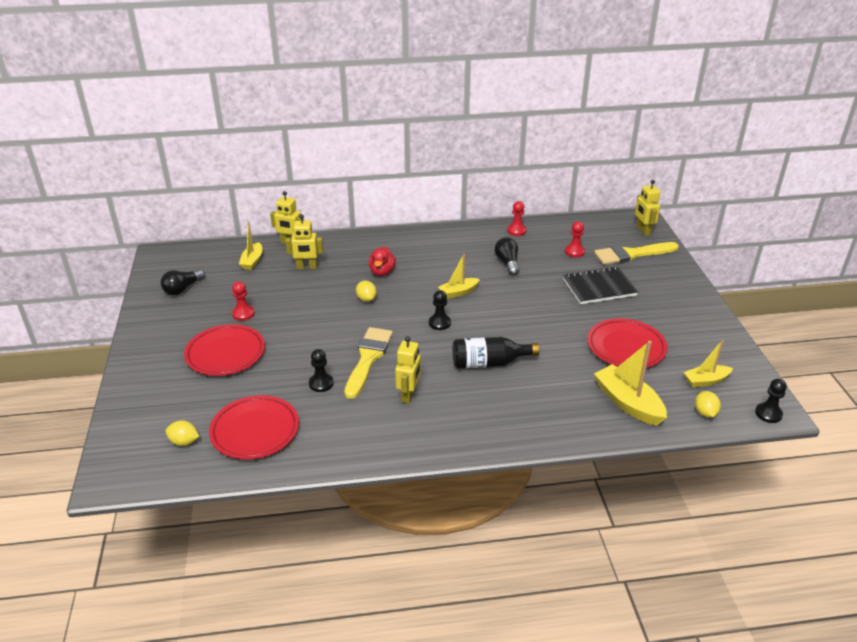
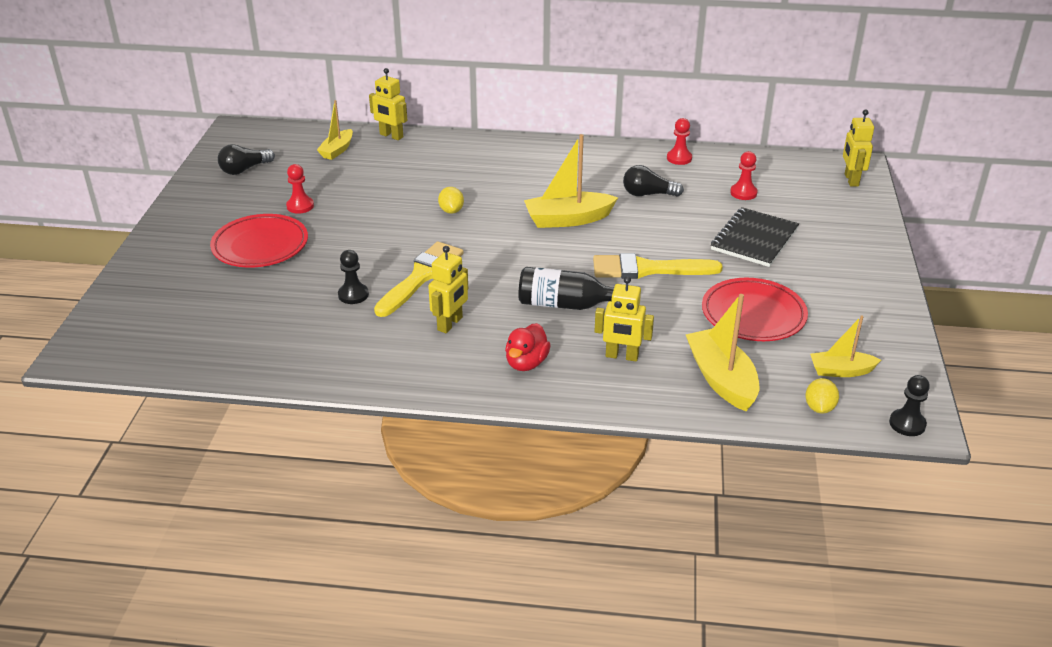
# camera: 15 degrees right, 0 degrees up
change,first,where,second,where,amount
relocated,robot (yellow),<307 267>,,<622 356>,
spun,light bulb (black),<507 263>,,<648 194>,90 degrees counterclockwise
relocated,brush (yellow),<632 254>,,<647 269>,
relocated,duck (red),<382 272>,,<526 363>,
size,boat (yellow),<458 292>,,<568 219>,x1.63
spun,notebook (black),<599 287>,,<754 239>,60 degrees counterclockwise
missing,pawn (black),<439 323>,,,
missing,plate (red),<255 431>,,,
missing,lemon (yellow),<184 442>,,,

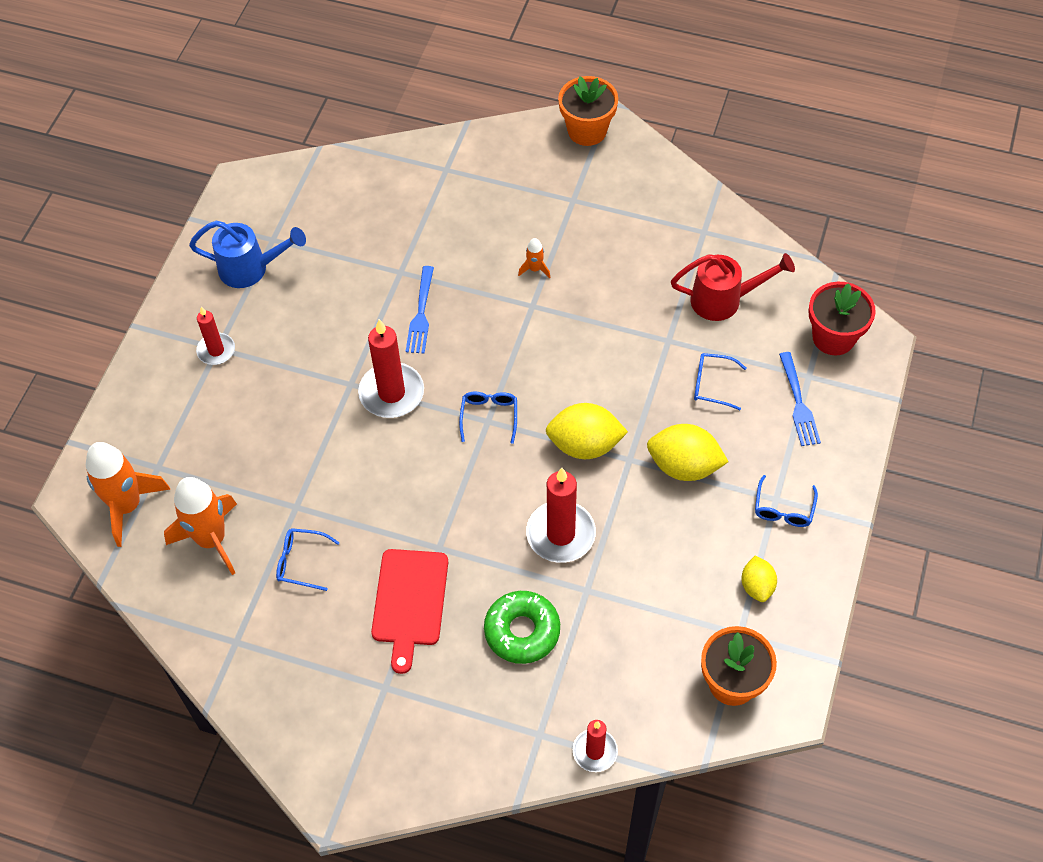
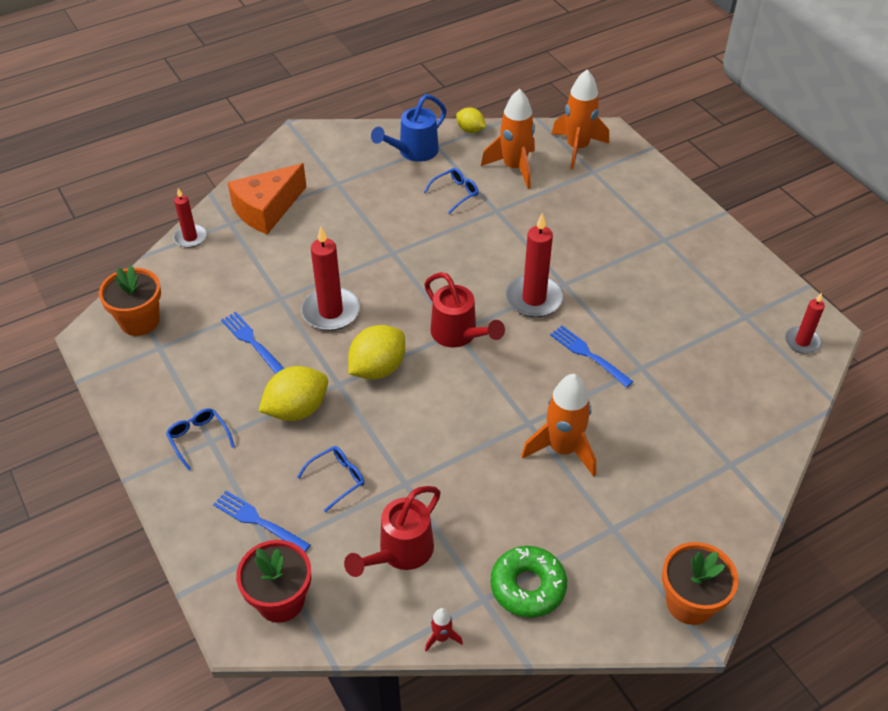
# camera: 130 degrees right, 10 degrees down
change,first,where,second,where,amount
relocated,watering can (blue),<250 269>,,<413 152>,
size,rocket (orange),<535 269>,,<562 449>,x2.25
relocated,candle (red),<216 350>,,<802 342>,
exchanged,glasses (blue),<489 416>,watering can (red),<458 335>,
missing,cutting board (red),<410 602>,,,
relocated,lemon (yellow),<757 586>,,<470 130>,
relocated,donut (green),<522 631>,,<528 587>,
appeared,,,cheese (orange),<267 209>,
appeared,,,fork (blue),<252 342>,
appeared,,,rocket (red),<441 637>,

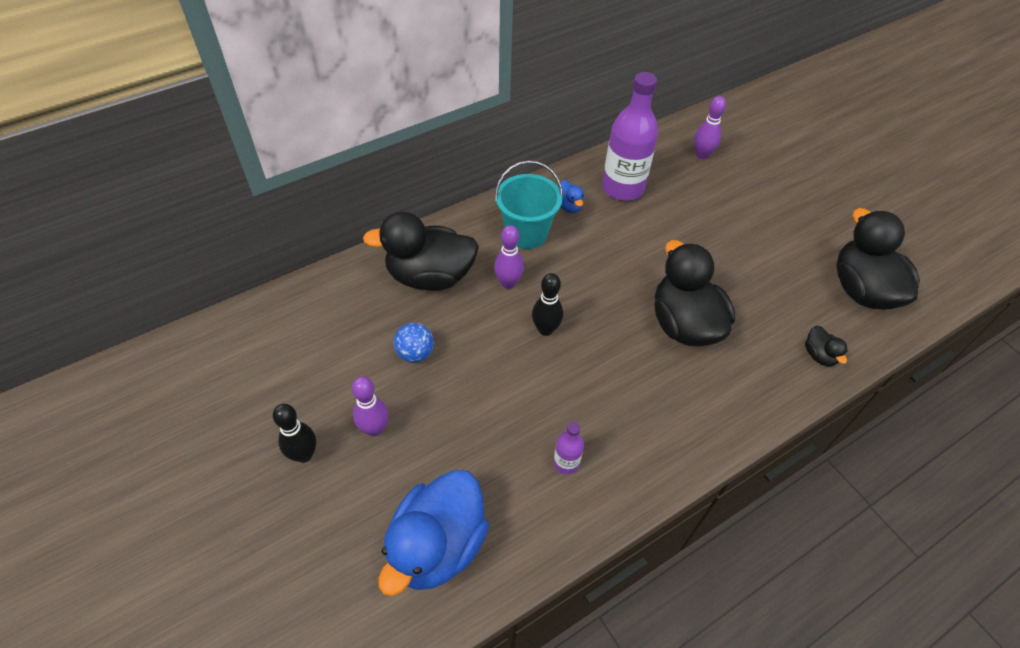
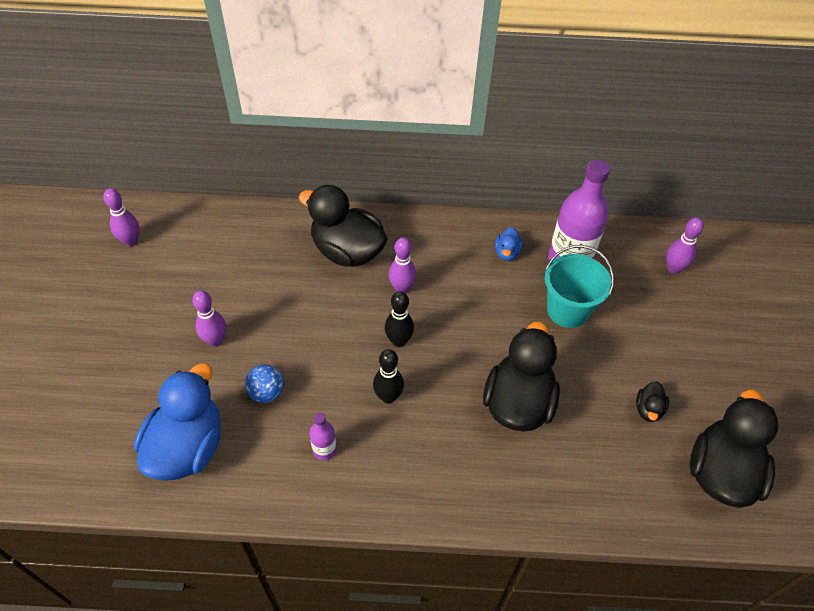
# camera: 35 degrees right, 0 degrees up
change,first,where,second,where,amount
relocated,bucket (turquoise),<526 233>,,<567 310>,
relocated,ball (blue),<415 353>,,<267 393>,
relocated,duck (black),<819 355>,,<648 409>,
relocated,bowling pin (black),<304 454>,,<388 397>,
spun,duck (blue),<437 546>,,<187 447>,135 degrees clockwise
appeared,,,bowling pin (purple),<131 241>,

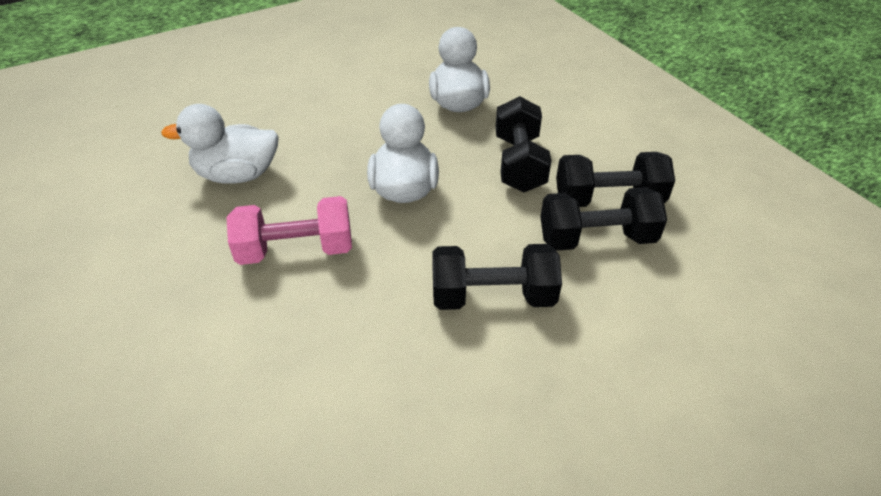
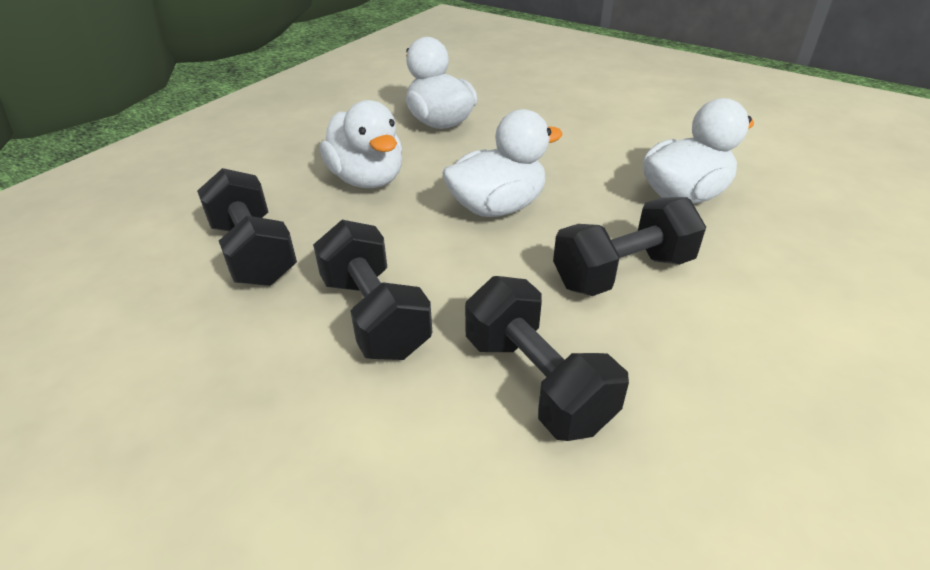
# camera: 65 degrees right, 5 degrees down
change,first,where,second,where,amount
relocated,dumbbell (black),<608 199>,,<254 252>,
exchanged,dumbbell (pink),<296 250>,duck (white),<367 179>,

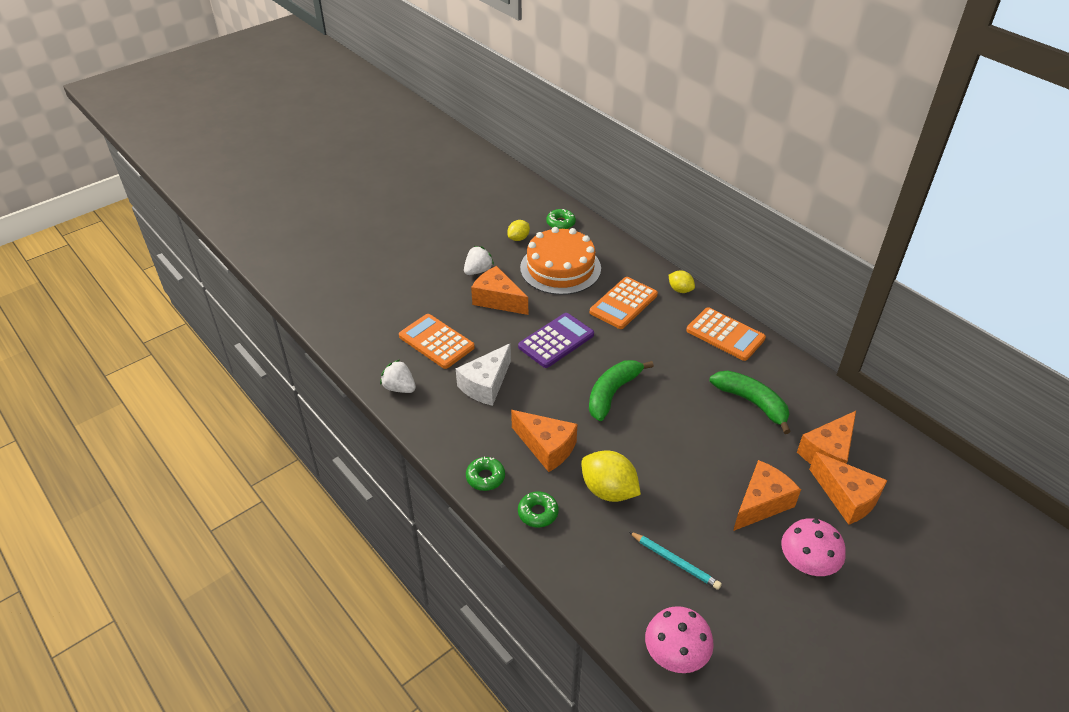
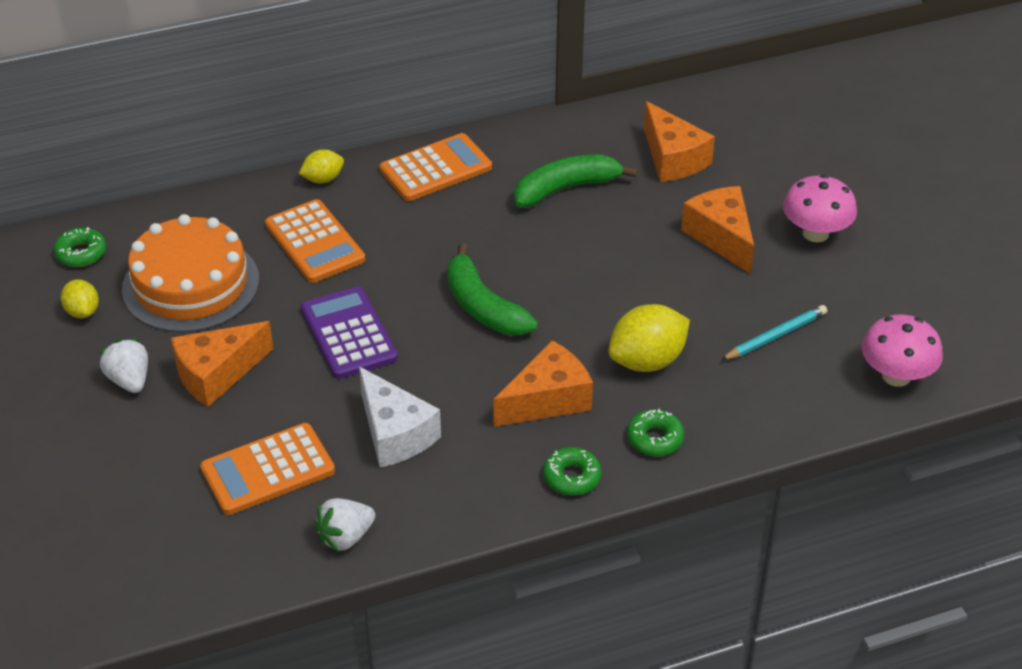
# camera: 70 degrees left, 0 degrees up
change,first,where,second,where,amount
missing,cheese (orange),<846 497>,,,

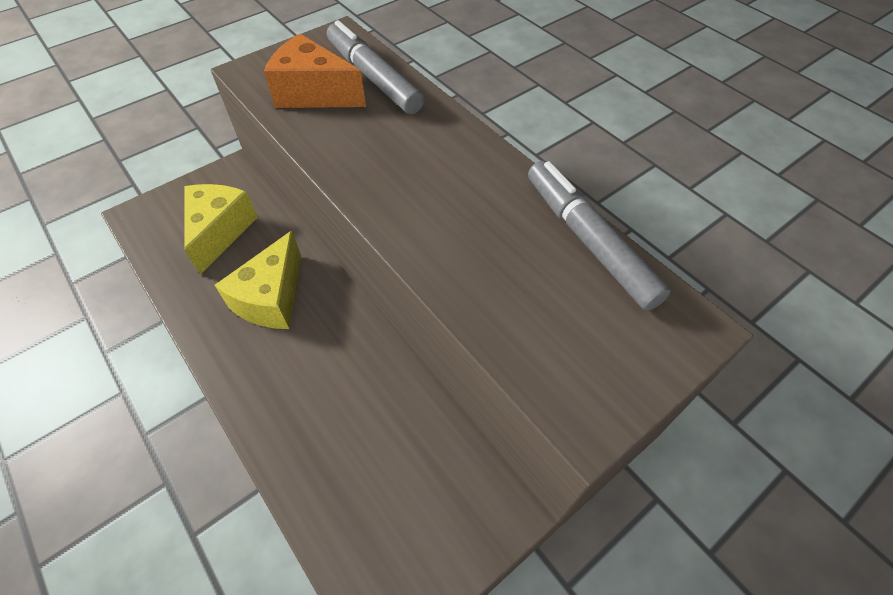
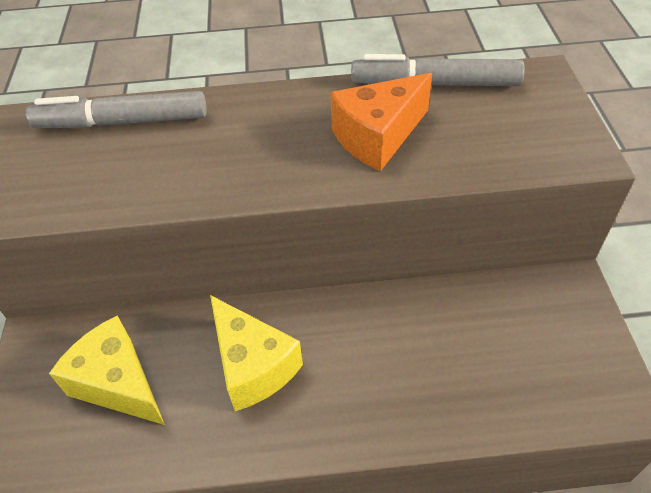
# camera: 55 degrees left, 5 degrees down
change,first,where,second,where,amount
relocated,cheese (orange),<314 94>,,<378 137>,

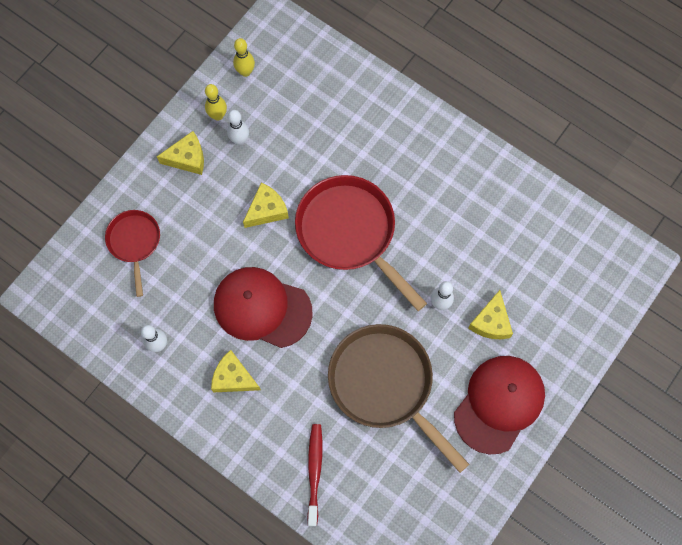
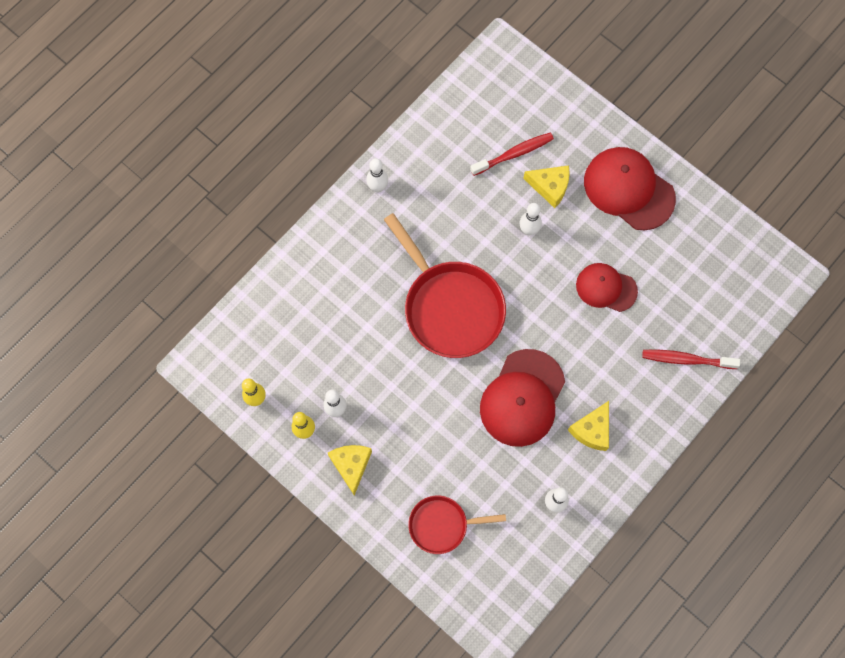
# camera: 85 degrees left, 0 degrees up
change,first,where,second,where,amount
spun,pan (red),<350 233>,,<450 307>,90 degrees counterclockwise
missing,cheese (yellow),<266 210>,,,
exchanged,pan (brown),<385 385>,cap (red),<606 288>,
appeared,,,toothbrush (red),<514 154>,
appeared,,,bowling pin (white),<378 187>,

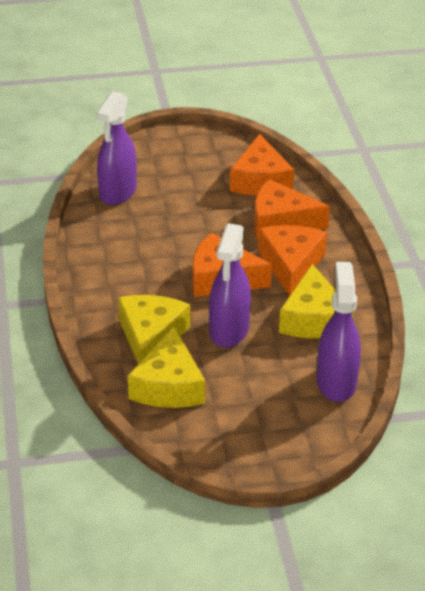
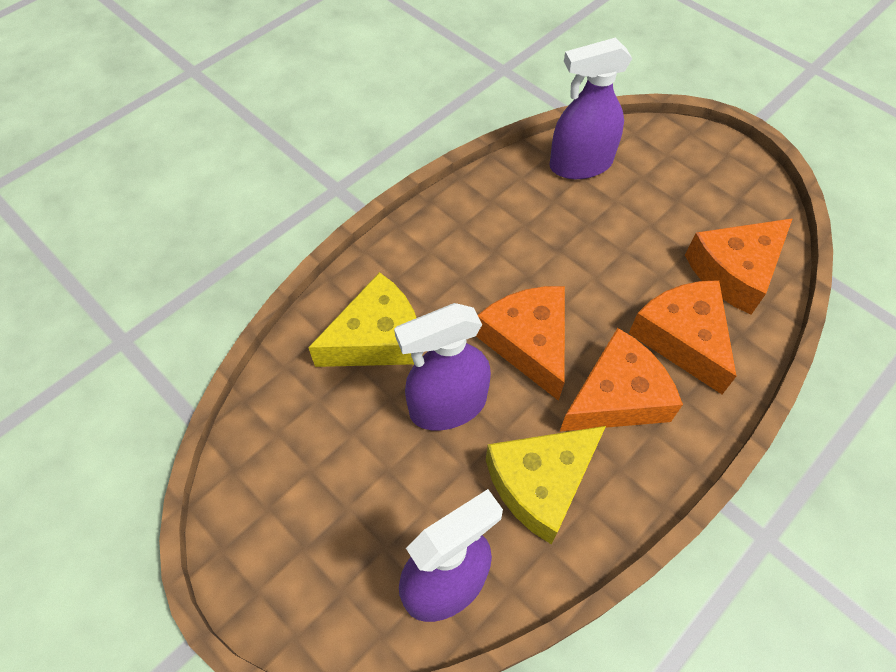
# camera: 55 degrees right, 20 degrees up
change,first,where,second,where,amount
missing,cheese (yellow),<168 386>,,,

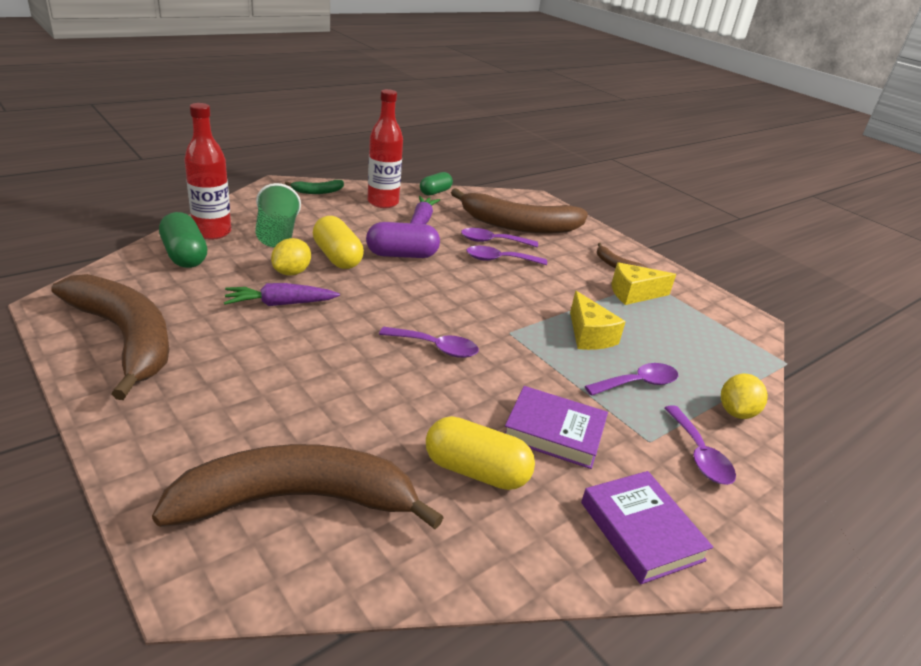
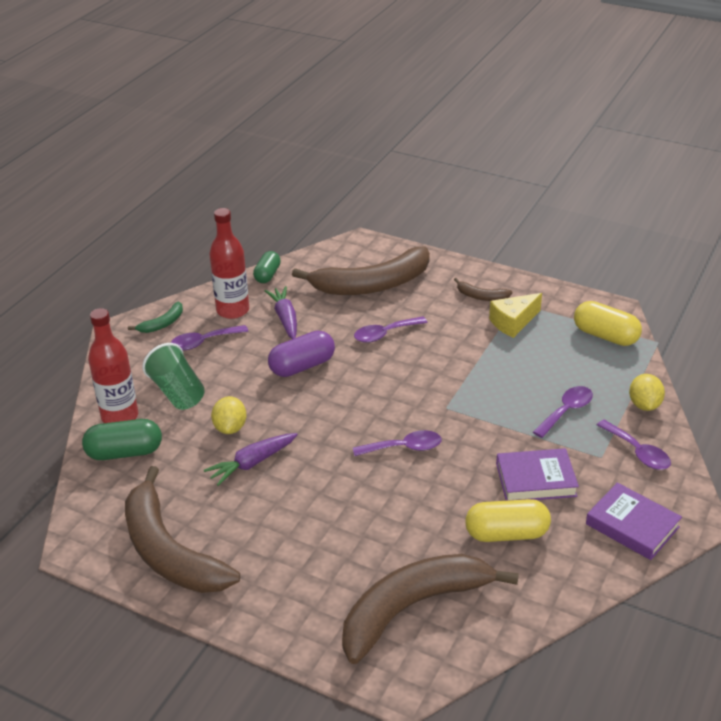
# camera: 20 degrees left, 5 degrees up
change,first,where,second,where,amount
spun,capsule (green),<185 255>,,<124 452>,45 degrees counterclockwise
relocated,capsule (yellow),<337 257>,,<605 336>,
relocated,spoon (purple),<492 241>,,<203 342>,
spun,banana (brown),<126 338>,,<169 551>,150 degrees counterclockwise
missing,cheese (yellow),<589 335>,,,

